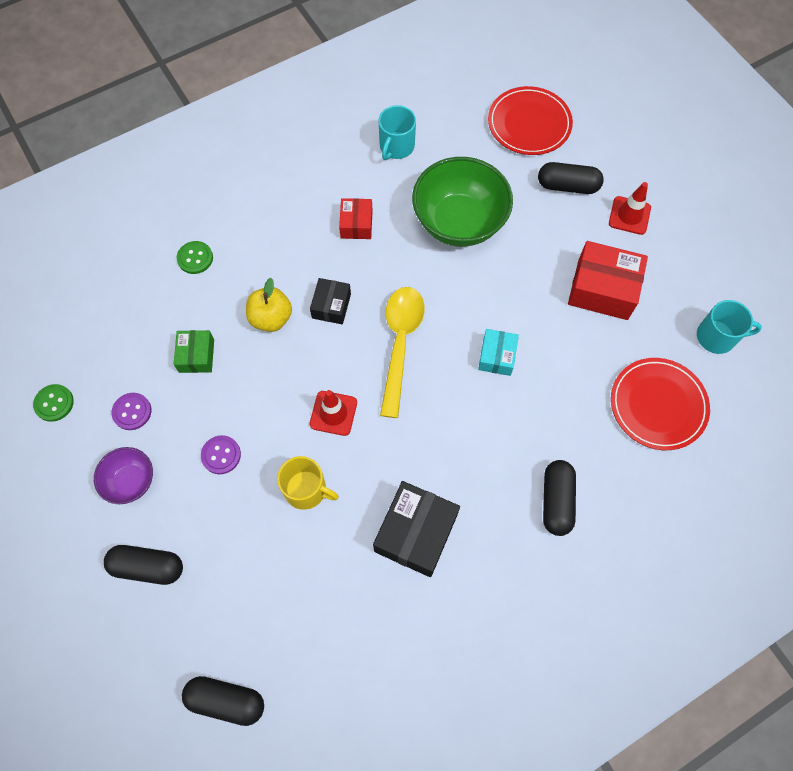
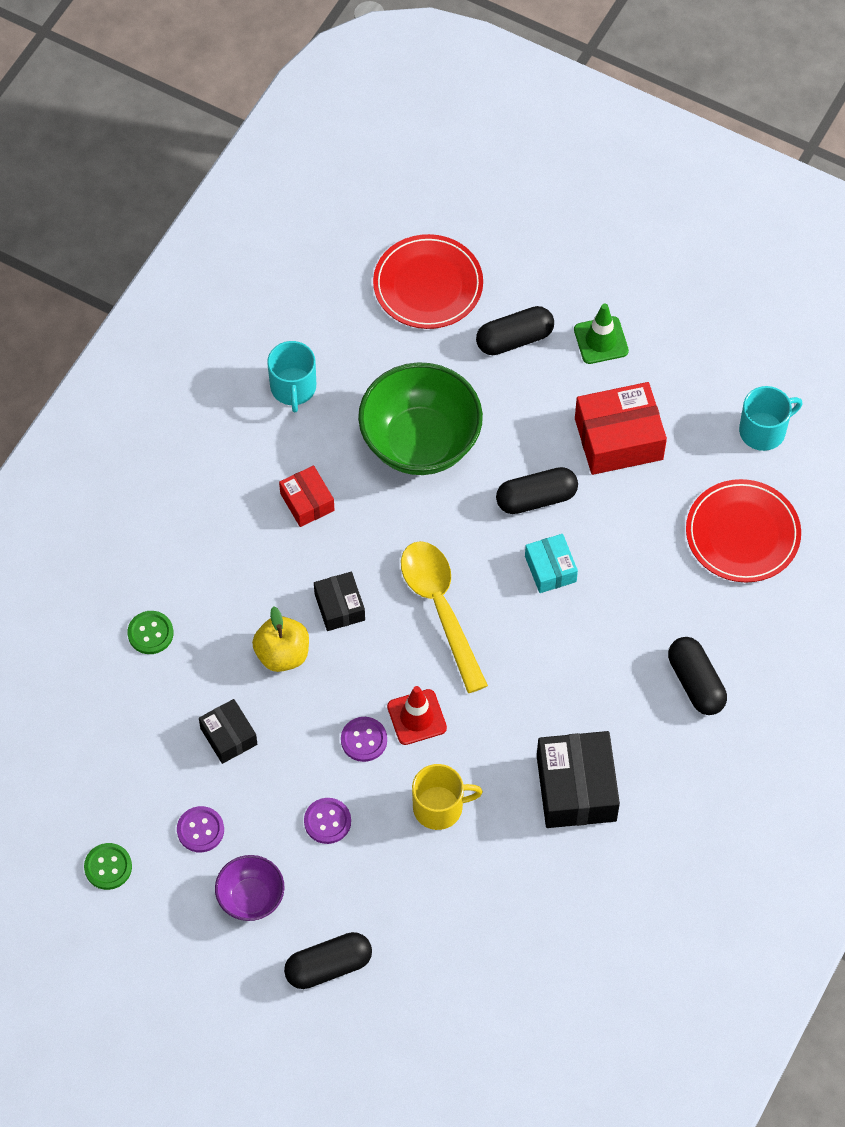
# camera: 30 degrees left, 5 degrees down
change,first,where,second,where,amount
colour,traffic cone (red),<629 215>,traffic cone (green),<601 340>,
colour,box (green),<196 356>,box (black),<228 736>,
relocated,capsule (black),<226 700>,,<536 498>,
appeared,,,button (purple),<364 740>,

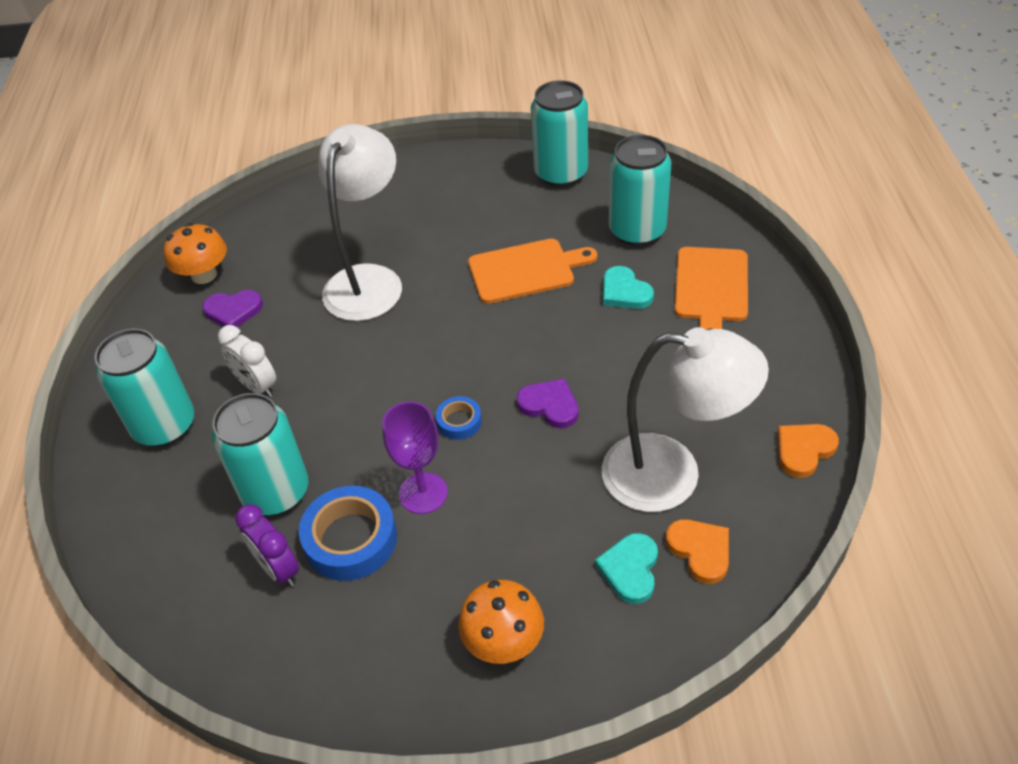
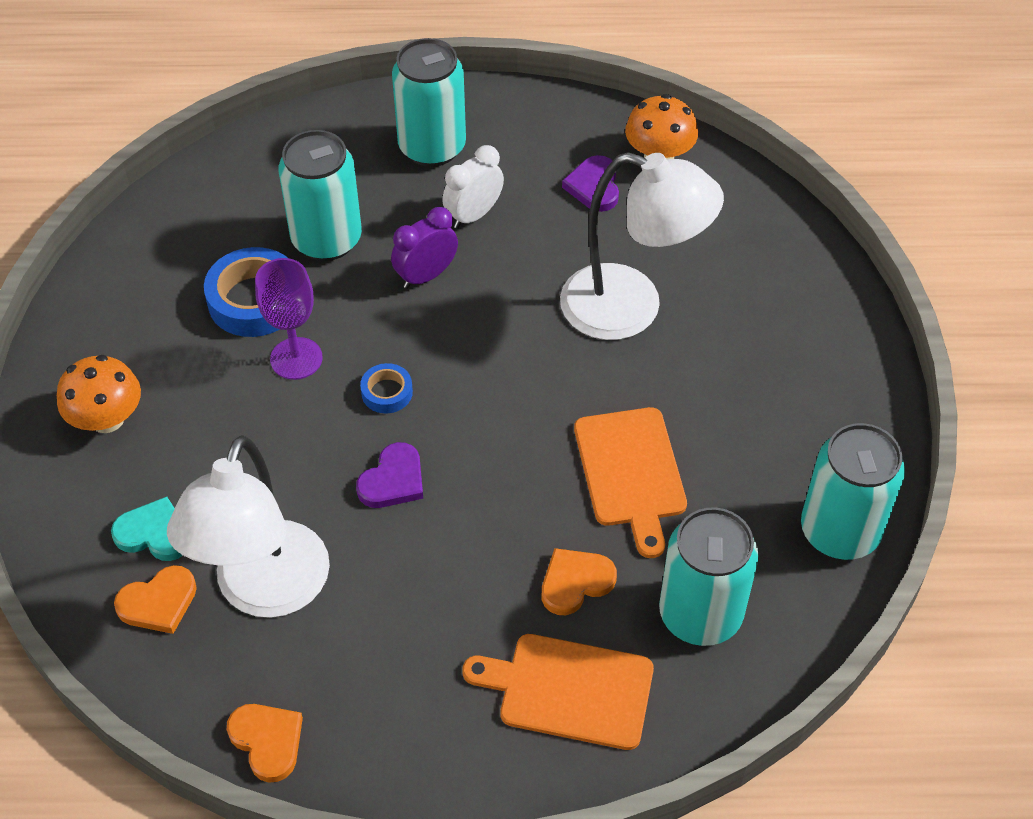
# camera: 90 degrees right, 5 degrees up
change,first,where,second,where,amount
colour,heart (turquoise),<624 292>,heart (orange),<575 582>,
relocated,clock (purple),<278 569>,,<426 276>,

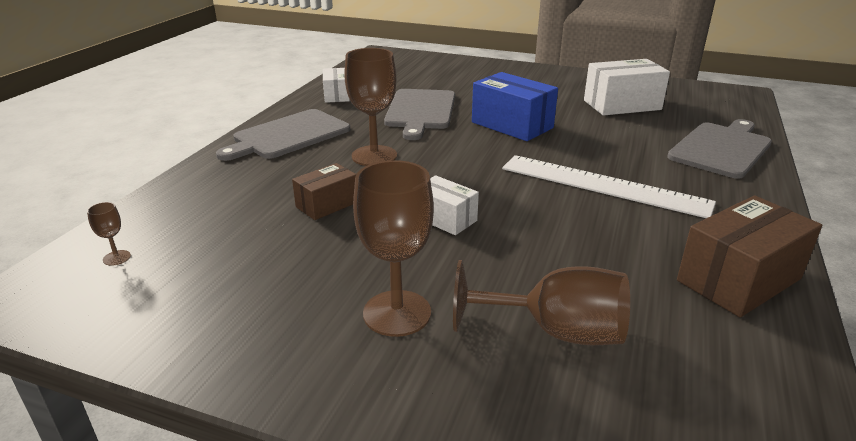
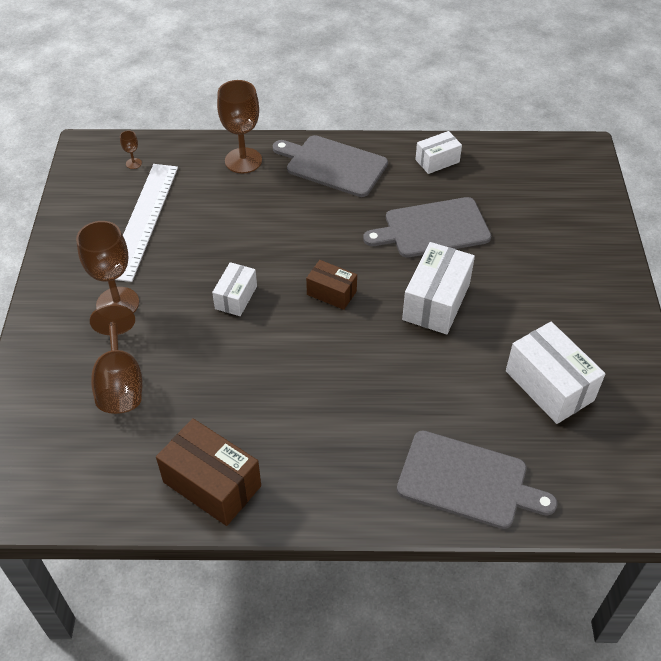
# camera: 70 degrees right, 20 degrees up
change,first,where,second,where,amount
relocated,goblet (brown),<374 156>,,<243 160>,
colour,box (blue),<512 125>,box (white),<436 302>,
relocated,ruler (white),<603 185>,,<143 220>,
relocated,box (brown),<327 204>,,<331 293>,

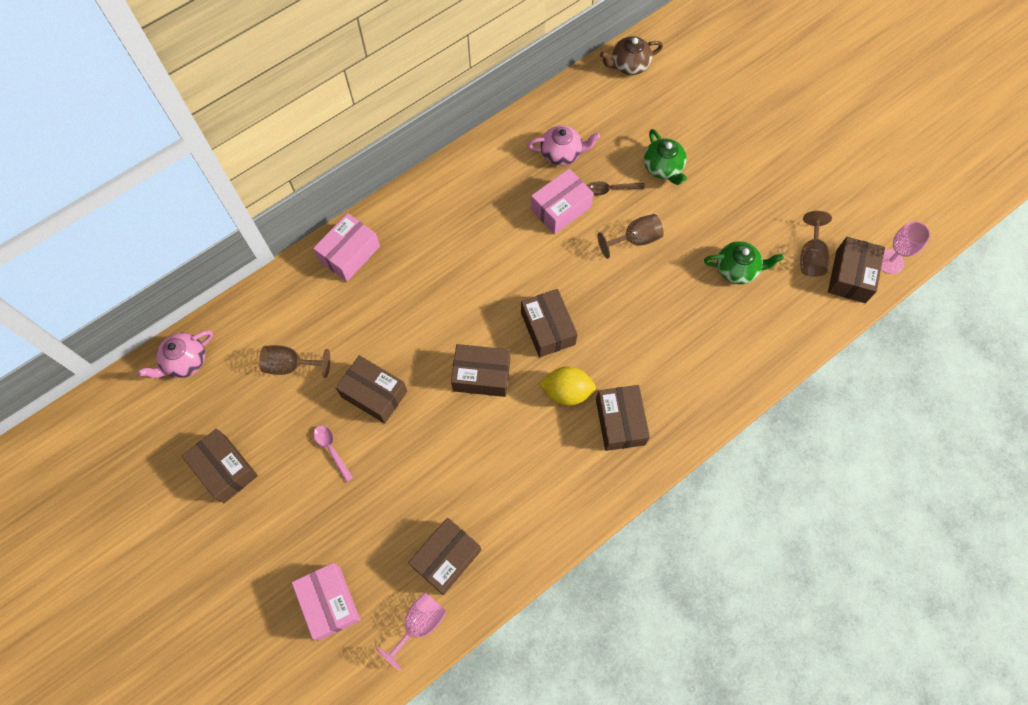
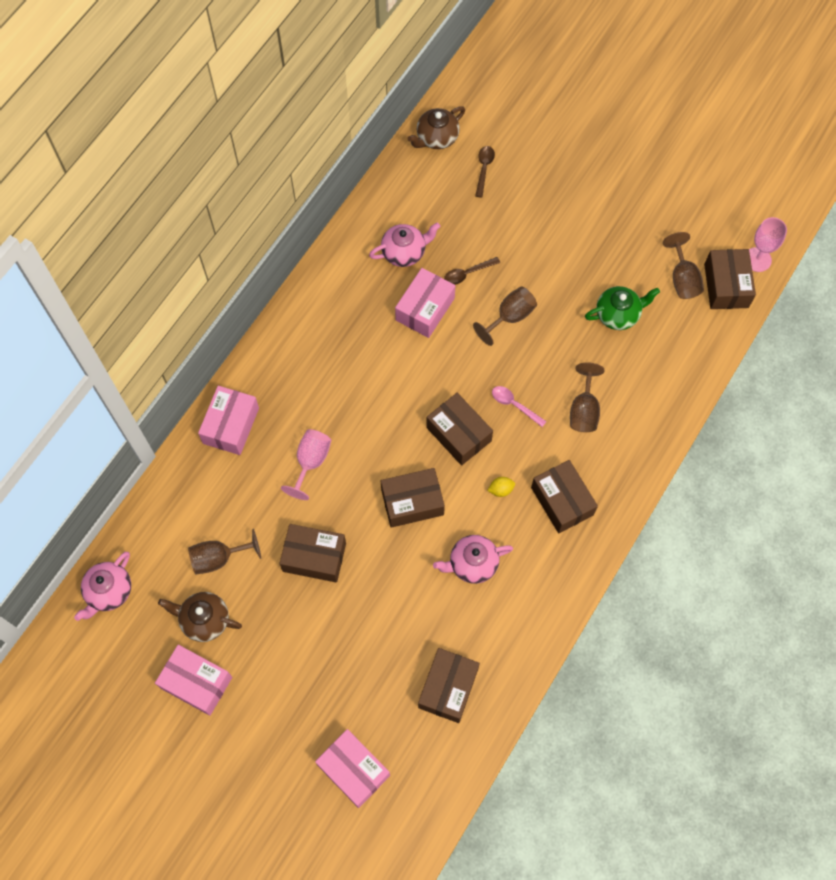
# camera: 20 degrees left, 0 degrees up
change,first,where,second,where,amount
missing,teapot (green),<663 167>,,,
size,lemon (yellow),<567 392>,,<501 490>,x0.51
relocated,spoon (pink),<331 450>,,<514 405>,
colour,box (brown),<225 469>,box (pink),<196 682>,
relocated,goblet (pink),<419 624>,,<311 462>,
appeared,,,spoon (brown),<484 169>,
appeared,,,goblet (brown),<584 410>,
appeared,,,teapot (pink),<472 563>,
appeared,,,teapot (brown),<204 620>,

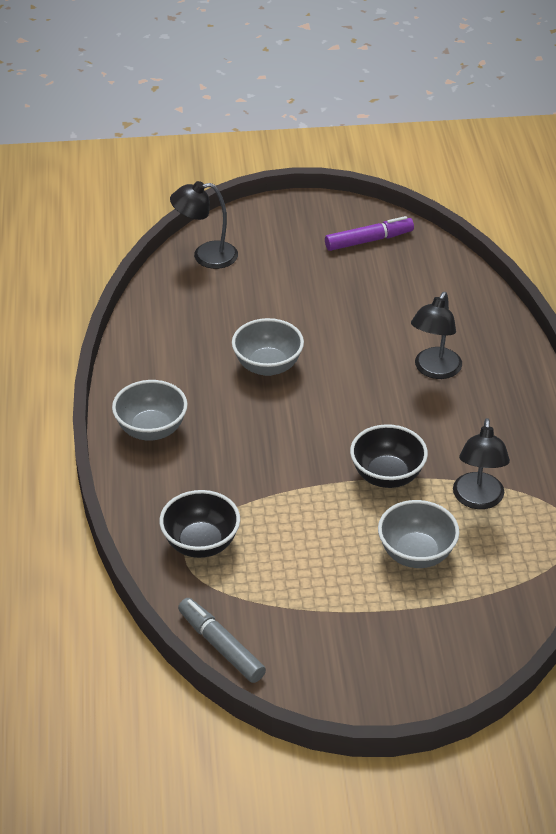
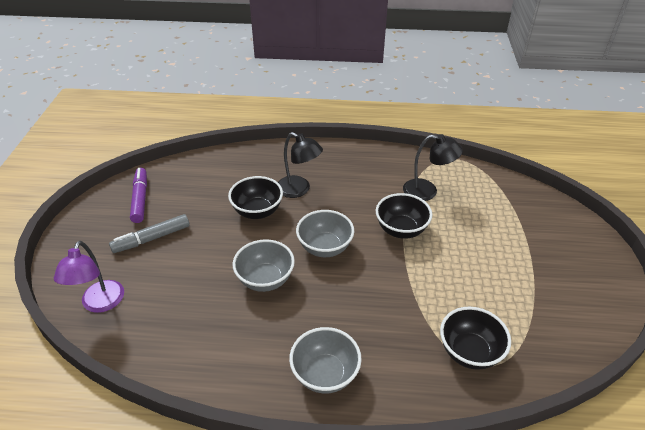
# camera: 80 degrees left, 0 degrees up
change,first,where,second,where,amount
colour,lamp (black),<206 256>,lamp (purple),<100 304>,
relocated,bowl (grey),<416 554>,,<325 247>,
relocated,marker (grey),<221 646>,,<152 238>,
appeared,,,bowl (black),<257 211>,

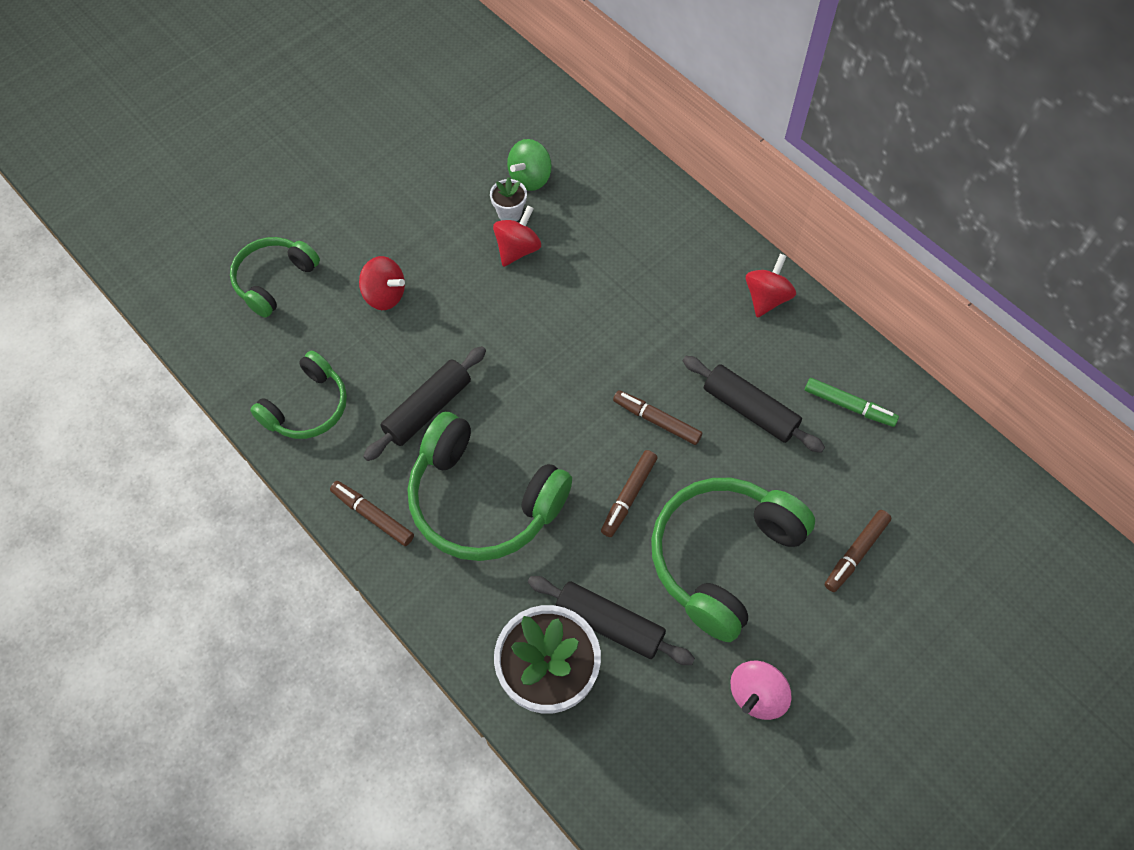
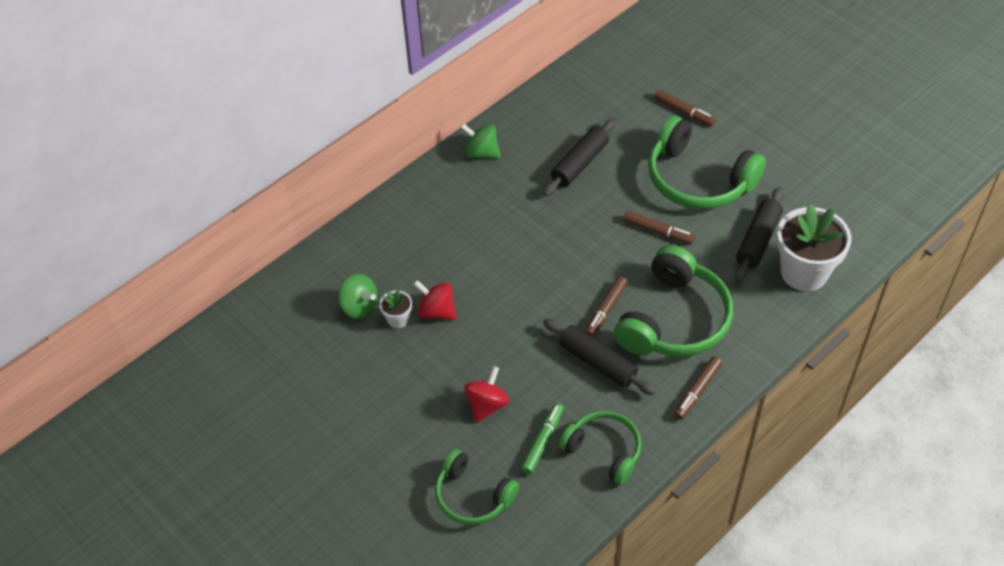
# camera: 90 degrees left, 10 degrees down
change,first,where,second,where,amount
colour,spinning top (red),<766 298>,spinning top (green),<482 153>,
relocated,marker (green),<849 406>,,<542 441>,
relocated,marker (brown),<656 421>,,<605 310>,
missing,spinning top (pink),<757 695>,,,

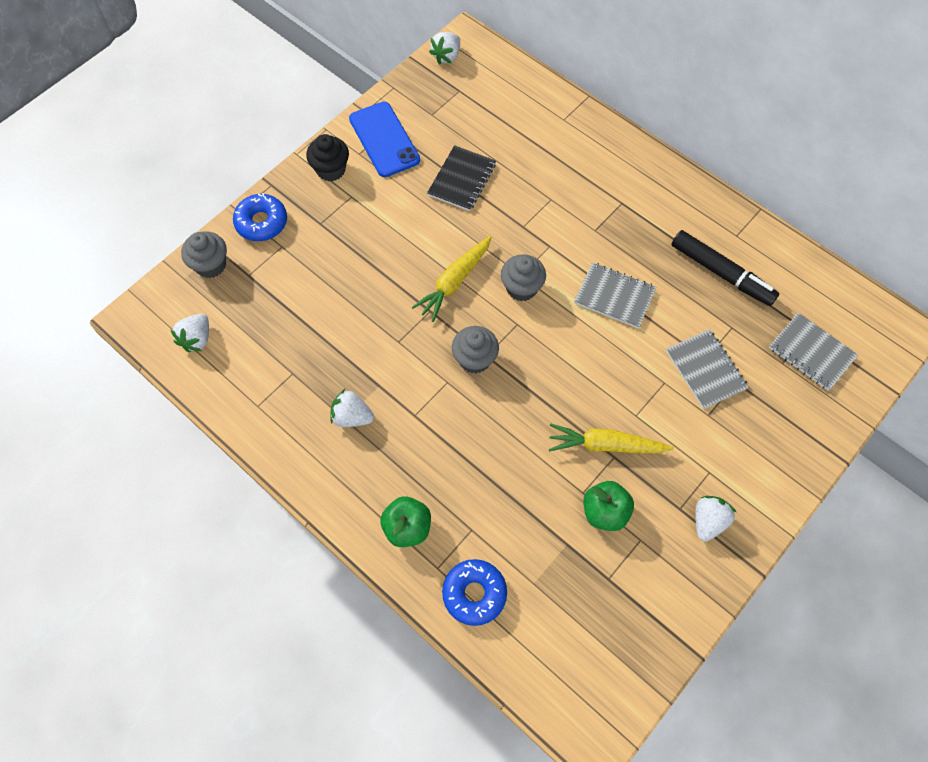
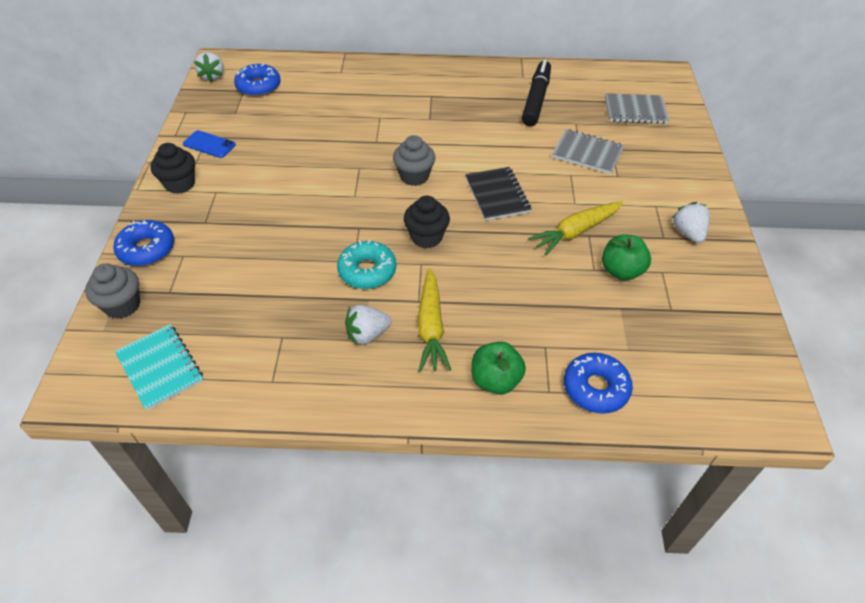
# camera: 40 degrees left, 15 degrees down
change,first,where,second,where,amount
size,phone (blue),<384 139>,,<209 144>,x0.58
relocated,notebook (black),<462 180>,,<497 195>,
spun,marker (black),<721 273>,,<536 100>,75 degrees counterclockwise
relocated,carrot (yellow),<454 282>,,<431 327>,
missing,notebook (grey),<614 296>,,,
exchanged,strawberry (white),<197 339>,notebook (turquoise),<160 368>,
colour,cupcake (grey),<475 359>,cupcake (black),<426 237>,
appeared,,,donut (blue),<258 86>,
appeared,,,donut (turquoise),<367 271>,

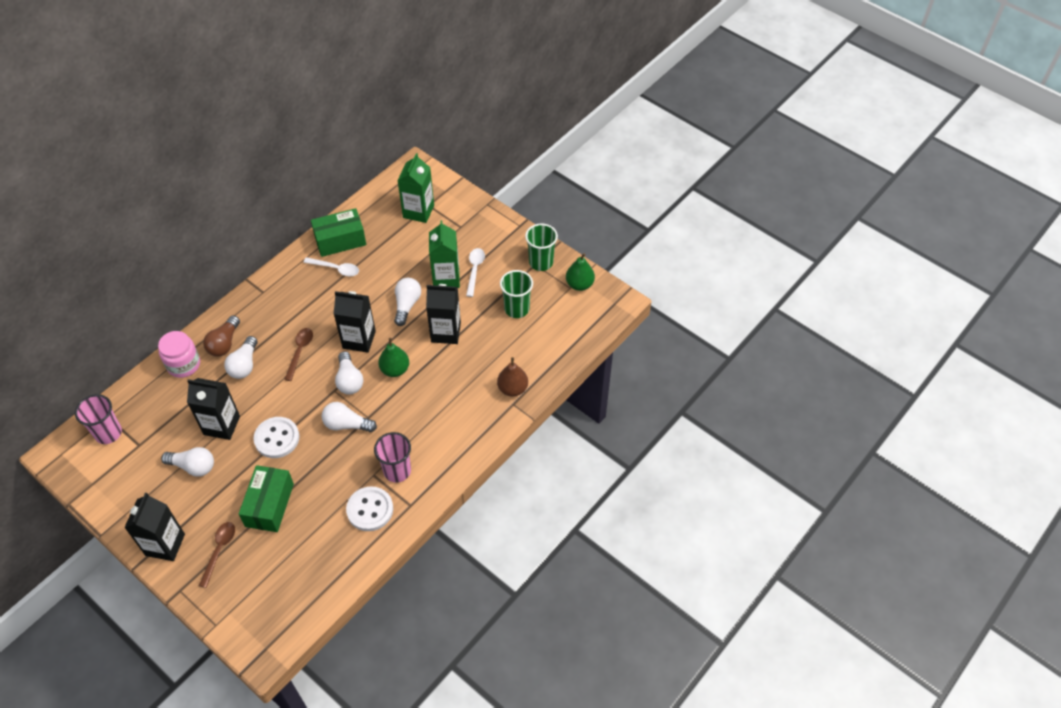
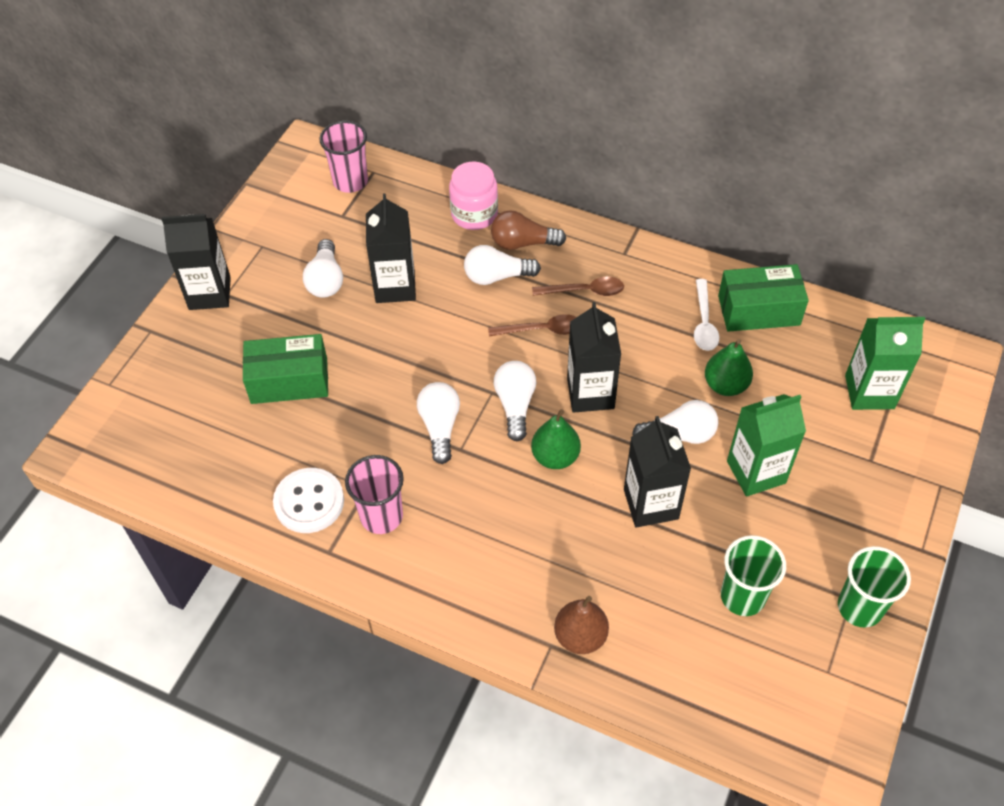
# camera: 75 degrees right, 0 degrees up
change,first,where,second,where,amount
spun,box (green),<340 240>,,<758 310>,60 degrees counterclockwise
missing,spoon (white),<475 270>,,,
relocated,pear (green),<579 284>,,<725 385>,
spun,light bulb (white),<349 380>,,<515 405>,120 degrees clockwise
missing,button (white),<277 438>,,,
relocated,spoon (brown),<219 550>,,<584 291>,

